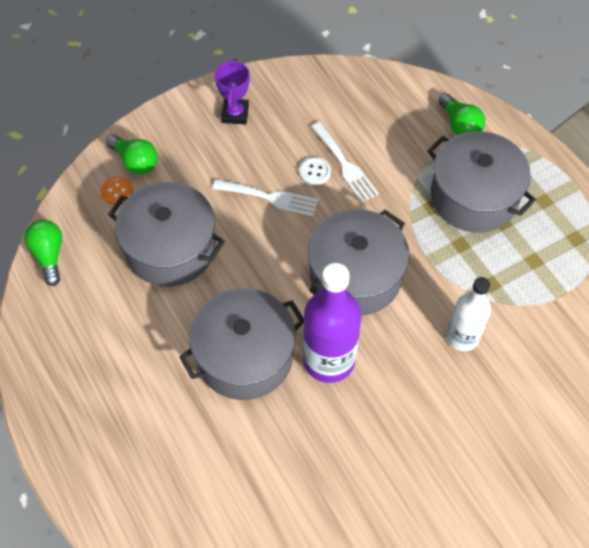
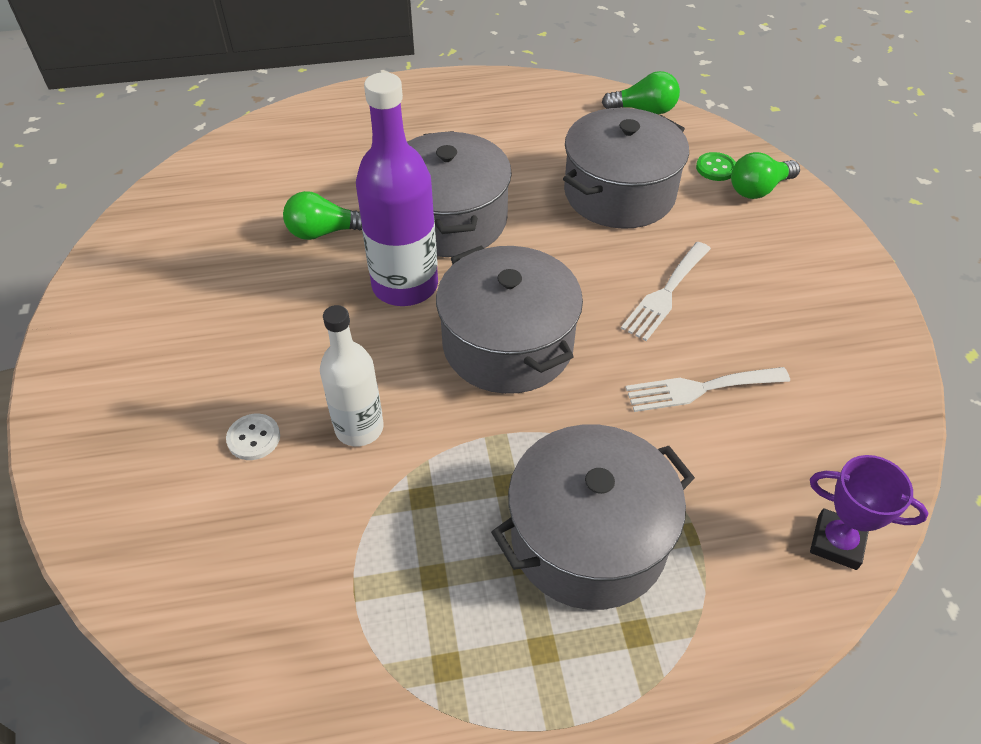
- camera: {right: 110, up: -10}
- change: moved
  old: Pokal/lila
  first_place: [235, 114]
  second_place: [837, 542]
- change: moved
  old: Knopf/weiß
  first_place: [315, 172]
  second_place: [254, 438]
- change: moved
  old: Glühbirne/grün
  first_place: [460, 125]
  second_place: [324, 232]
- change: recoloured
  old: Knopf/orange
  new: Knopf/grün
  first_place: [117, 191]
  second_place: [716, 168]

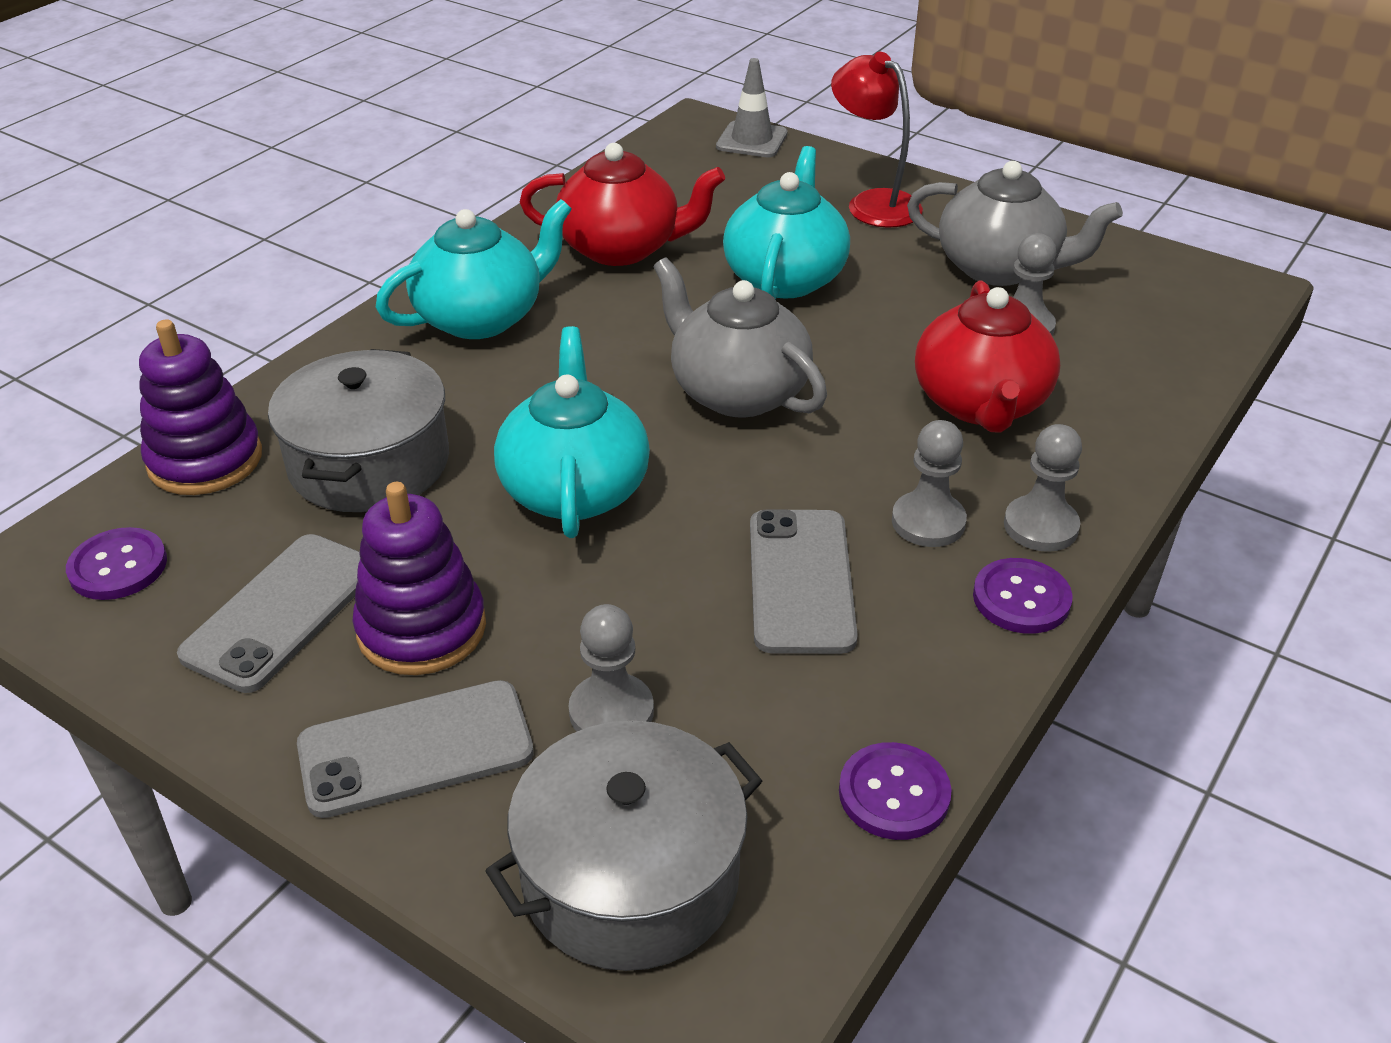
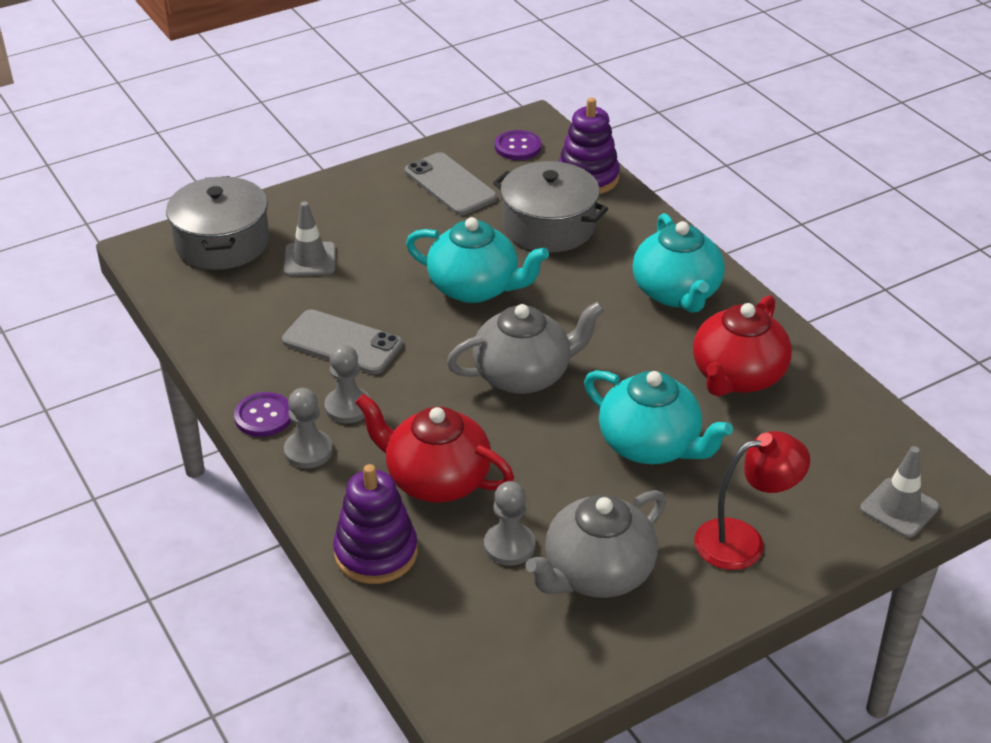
- camera: {right: 115, up: 0}
- change: removed
  old: Handy/grau
  first_place: [416, 749]
- change: removed
  old: Knopf/lila
  first_place: [894, 793]
- change: moved
  old: Stapelspielzeug/lila
  first_place: [422, 629]
  second_place: [376, 553]
- change: replaced
  old: Bauer/grau
  new: Leitkegel/grau
  first_place: [611, 712]
  second_place: [310, 260]

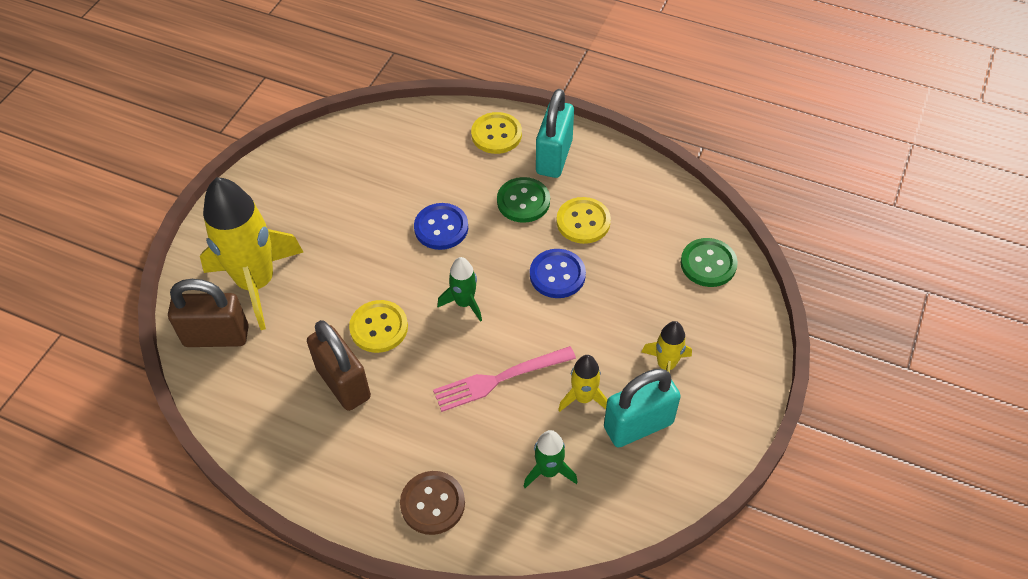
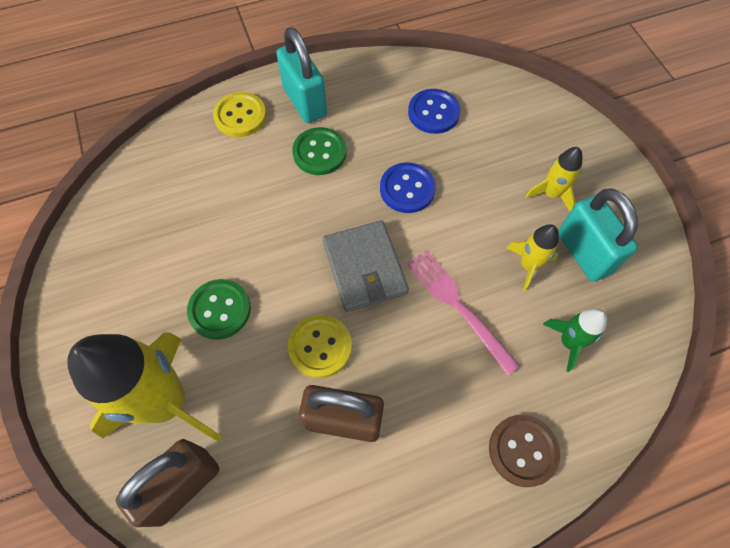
- camera: {right: -45, up: 10}
- change: removed
  old: Knopf/gelb
  first_place: [583, 222]
- change: moved
  old: Knopf/blau
  first_place: [441, 228]
  second_place: [433, 113]
- change: moved
  old: Knopf/grün
  first_place: [708, 264]
  second_place: [220, 310]
- change: replaced
  old: Rakete/grün
  new: Geldbörse/grau
  first_place: [464, 303]
  second_place: [364, 268]
- change: turned
  old: Gabel/rosa
  first_place: [498, 379]
  second_place: [457, 305]
  degrees: 120
- change: turned
  old: Vorhängeschloss/türkis
  first_place: [638, 425]
  second_place: [583, 253]
  degrees: -45

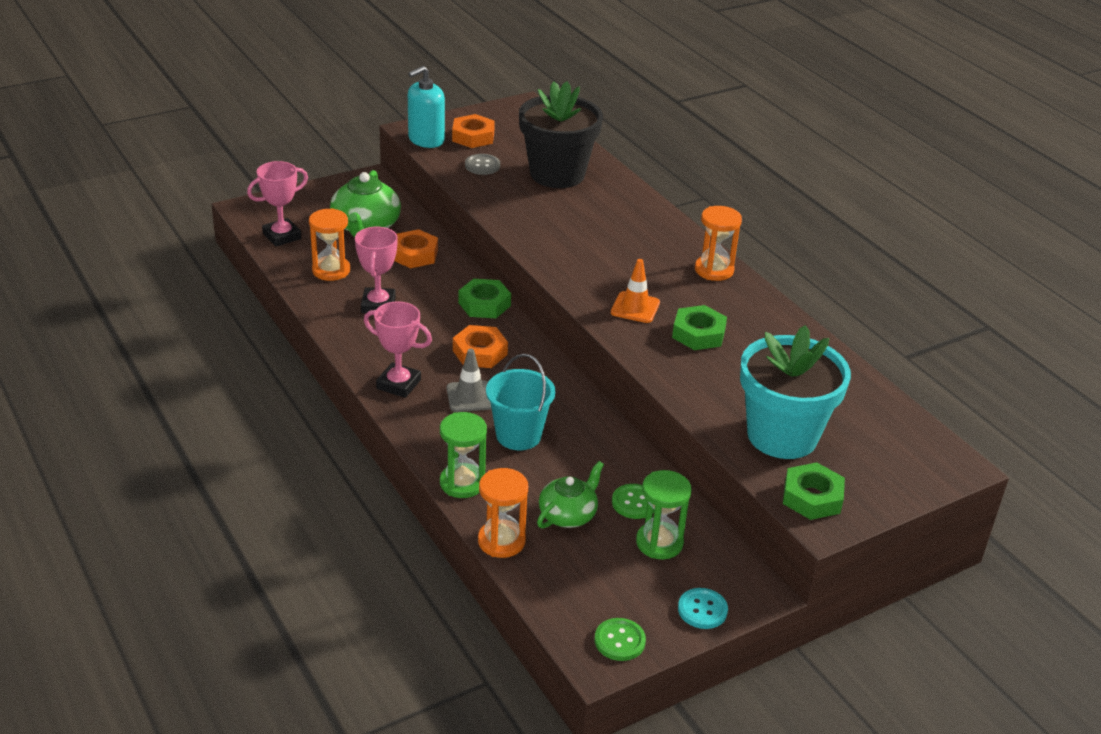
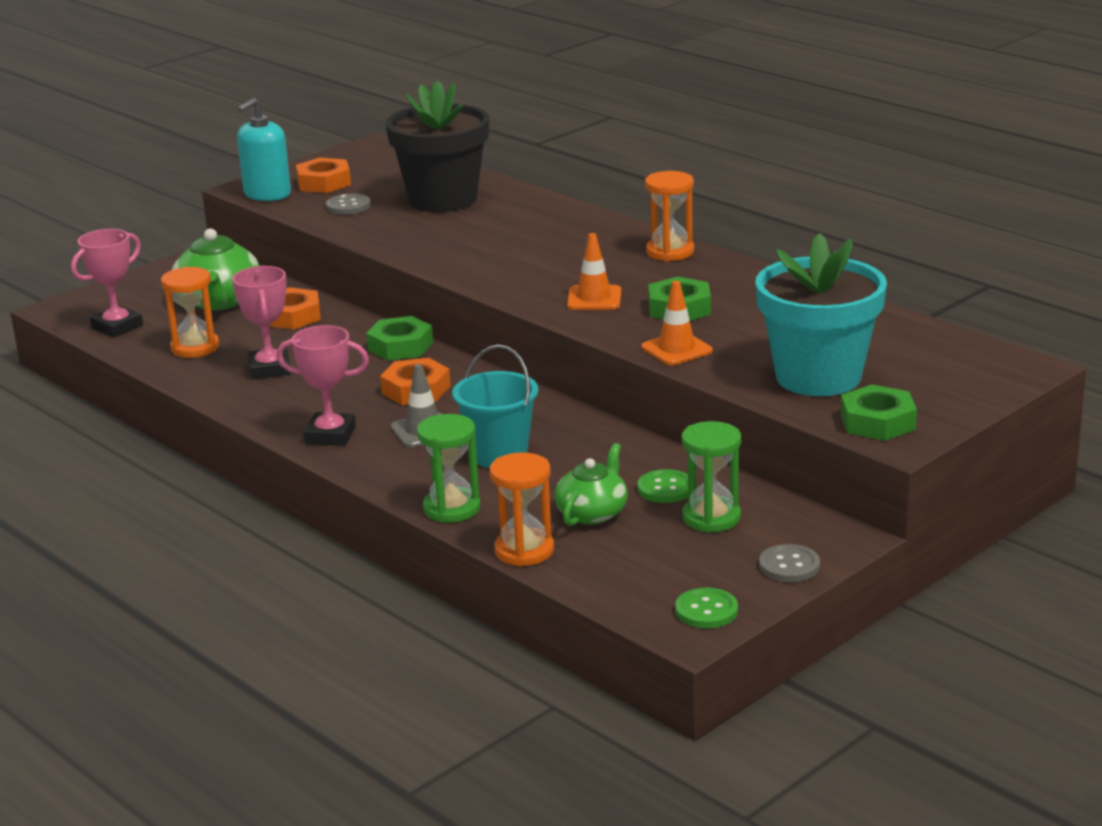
- camera: {right: -10, up: -10}
- change: added
  new: Leitkegel/orange
  second_place: [676, 349]
- change: recoloured
  old: Knopf/türkis
  new: Knopf/grau
  first_place: [702, 610]
  second_place: [789, 566]

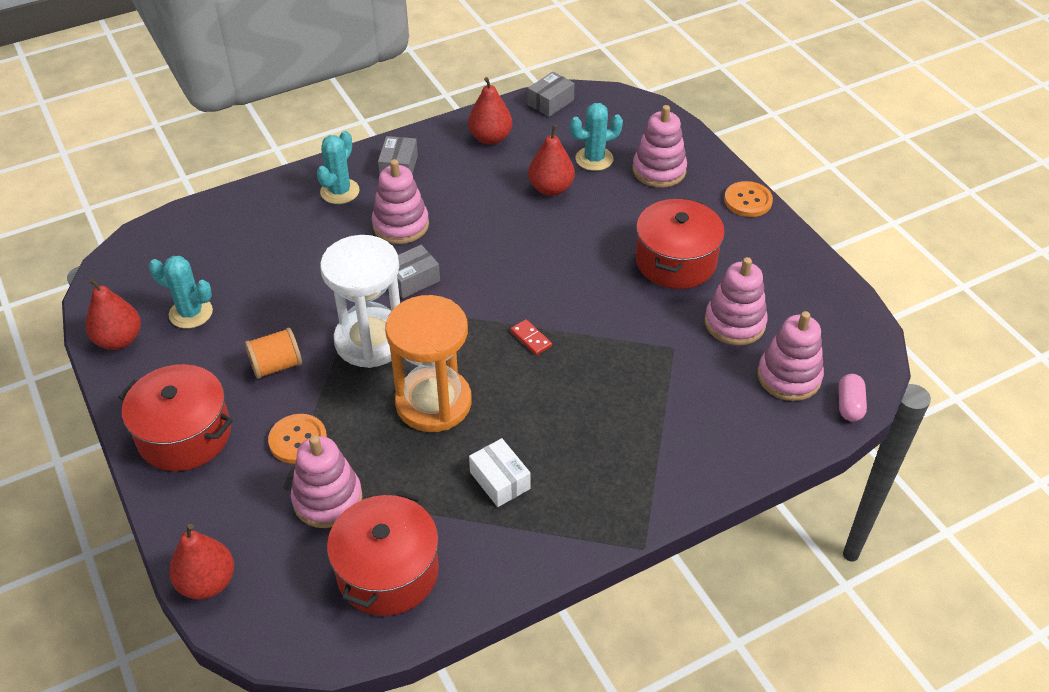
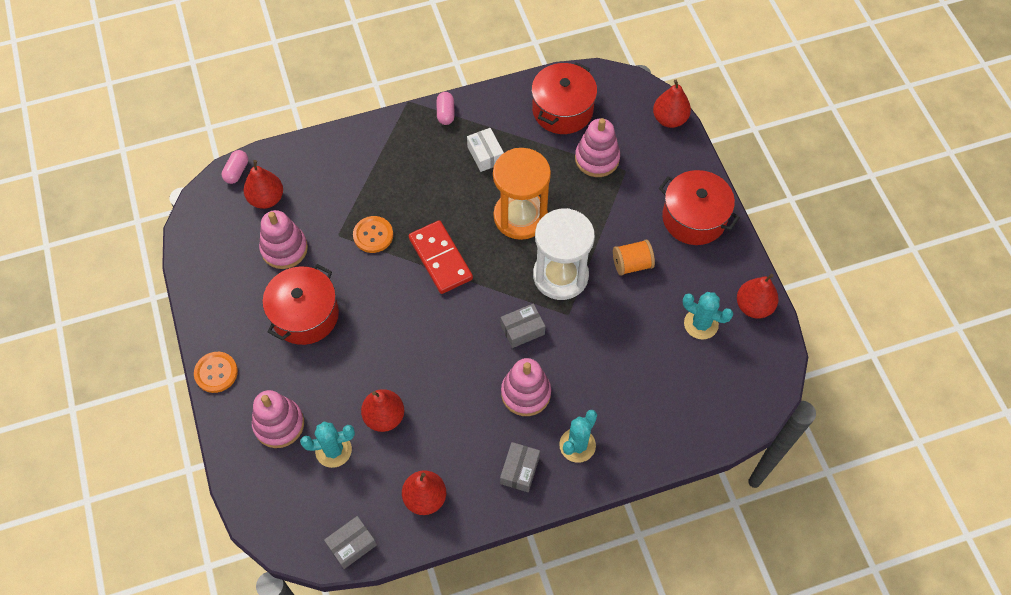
- camera: {right: -170, up: 15}
- change: added
  new: Kapsel/rosa
  second_place: [445, 113]
- change: moved
  old: Knopf/orange
  first_place: [298, 440]
  second_place: [373, 235]
- change: replaced
  old: Stapelspielzeug/rosa
  new: Birne/rot
  first_place: [789, 377]
  second_place: [266, 199]
- change: resized
  old: Dominostein/rot
  first_place: [531, 339]
  second_place: [440, 259]
  factor: 2.28

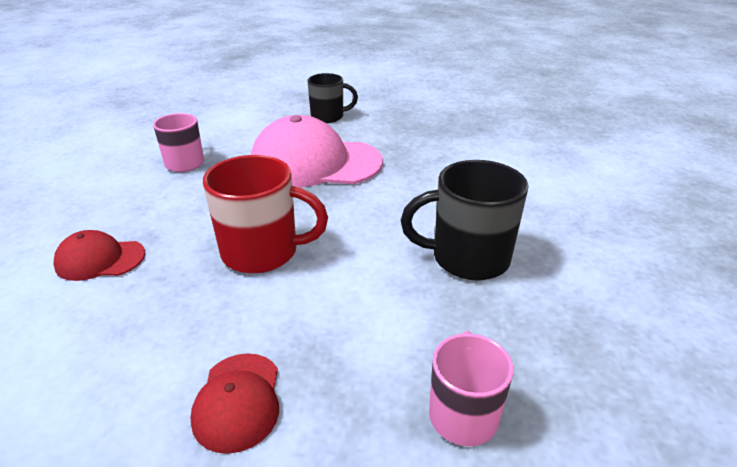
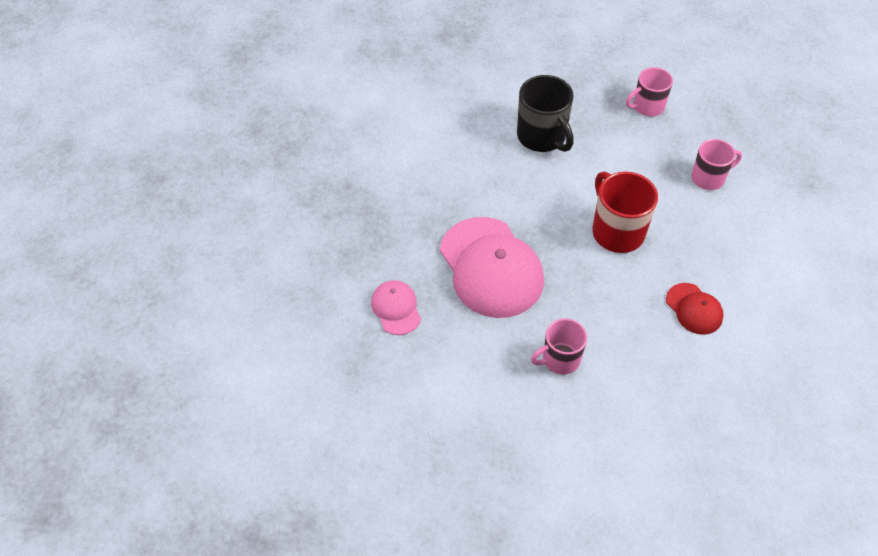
- camera: {right: -120, up: 20}
- change: replaced
  old: Kappe/rot
  new: Tasse/rosa
  first_place: [238, 401]
  second_place: [709, 178]
- change: replaced
  old: Tasse/schwarz
  new: Kappe/rosa
  first_place: [328, 117]
  second_place: [396, 308]

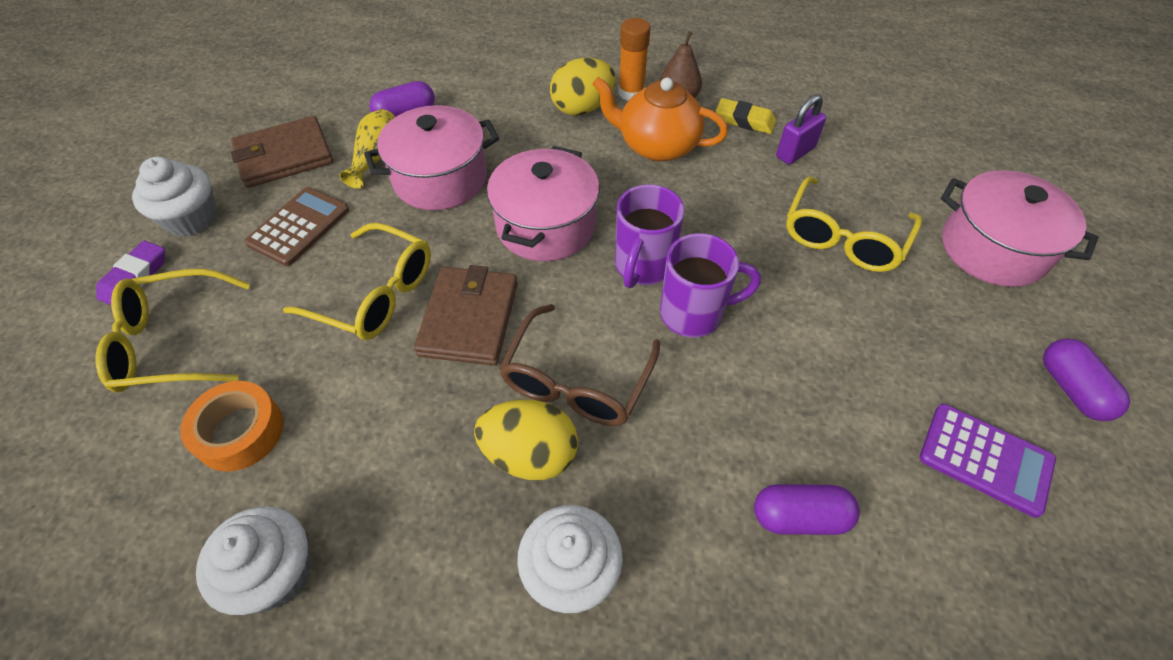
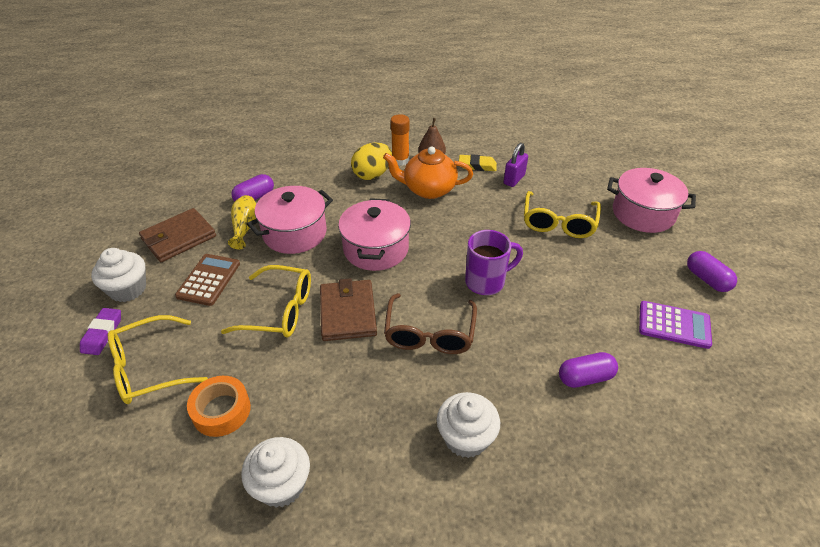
- camera: {right: -15, up: -10}
- change: removed
  old: Ei/gelb
  first_place: [530, 454]
- change: removed
  old: Tasse/lila
  first_place: [643, 267]

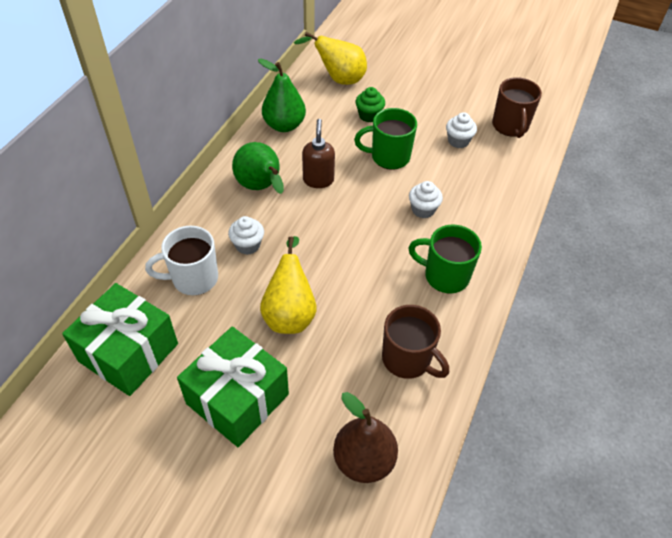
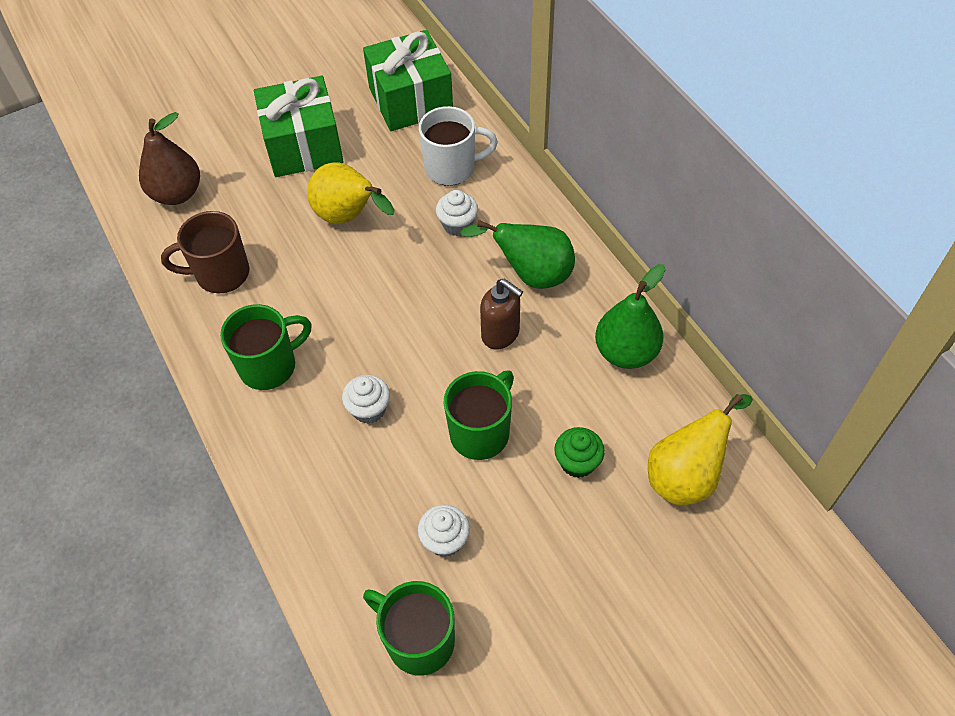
- camera: {right: 130, up: 5}
- change: recoloured
  old: Tasse/braun
  new: Tasse/grün
  first_place: [510, 126]
  second_place: [418, 640]
- change: turned
  old: Tasse/weiß
  first_place: [193, 278]
  second_place: [452, 168]
  degrees: 60

